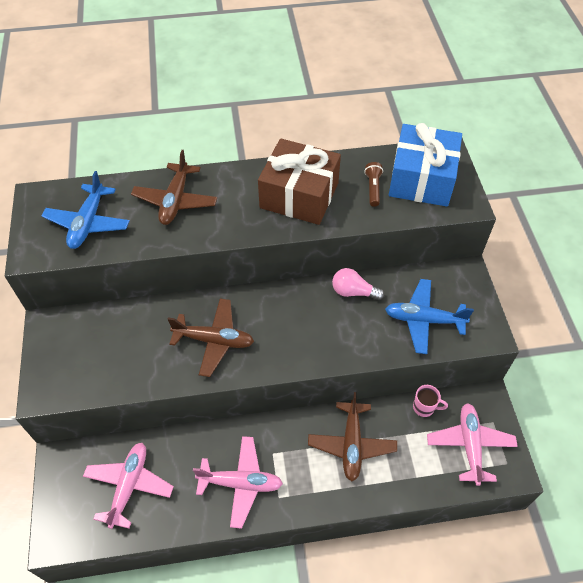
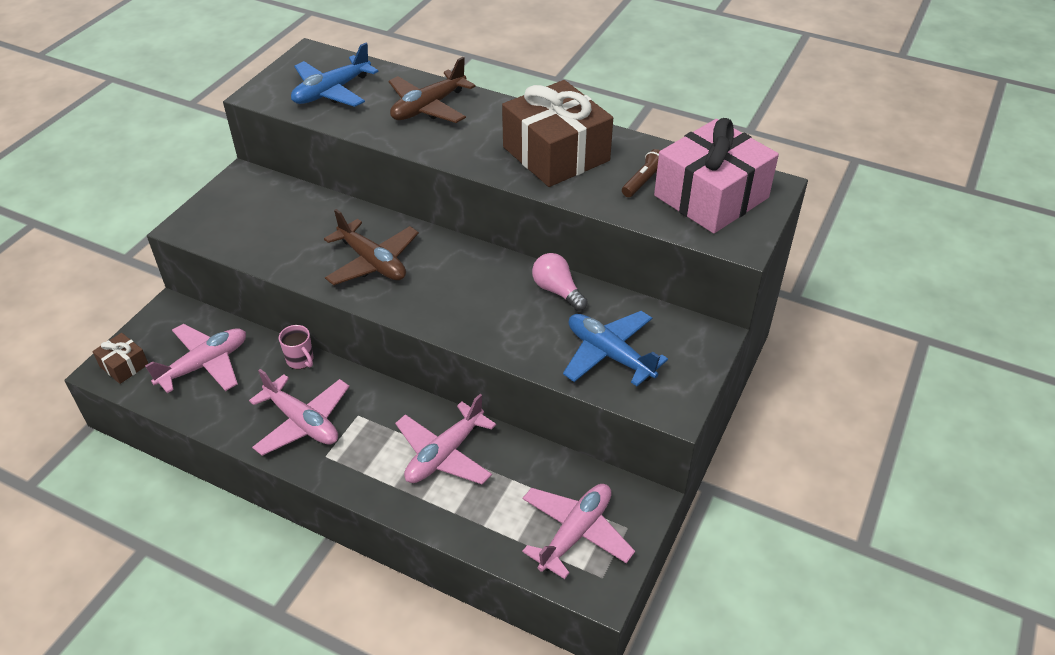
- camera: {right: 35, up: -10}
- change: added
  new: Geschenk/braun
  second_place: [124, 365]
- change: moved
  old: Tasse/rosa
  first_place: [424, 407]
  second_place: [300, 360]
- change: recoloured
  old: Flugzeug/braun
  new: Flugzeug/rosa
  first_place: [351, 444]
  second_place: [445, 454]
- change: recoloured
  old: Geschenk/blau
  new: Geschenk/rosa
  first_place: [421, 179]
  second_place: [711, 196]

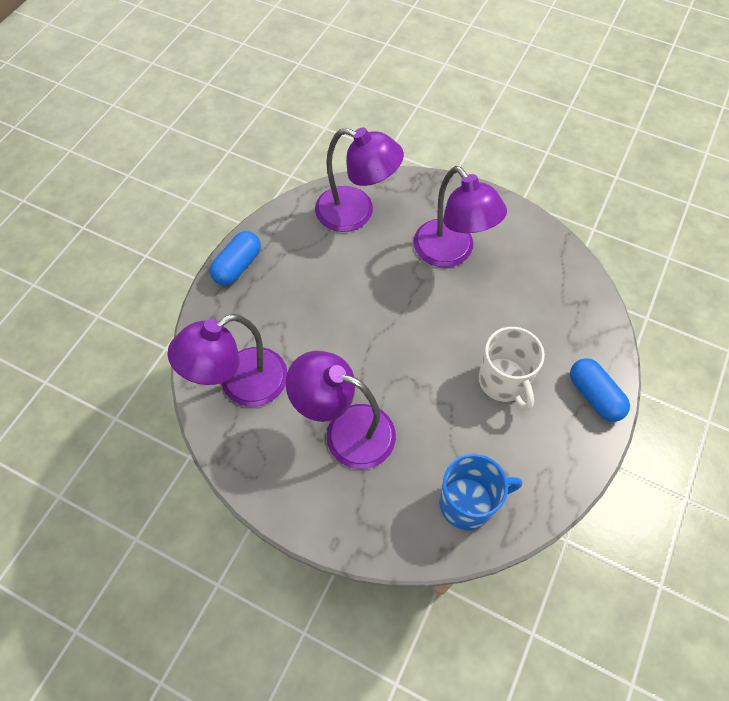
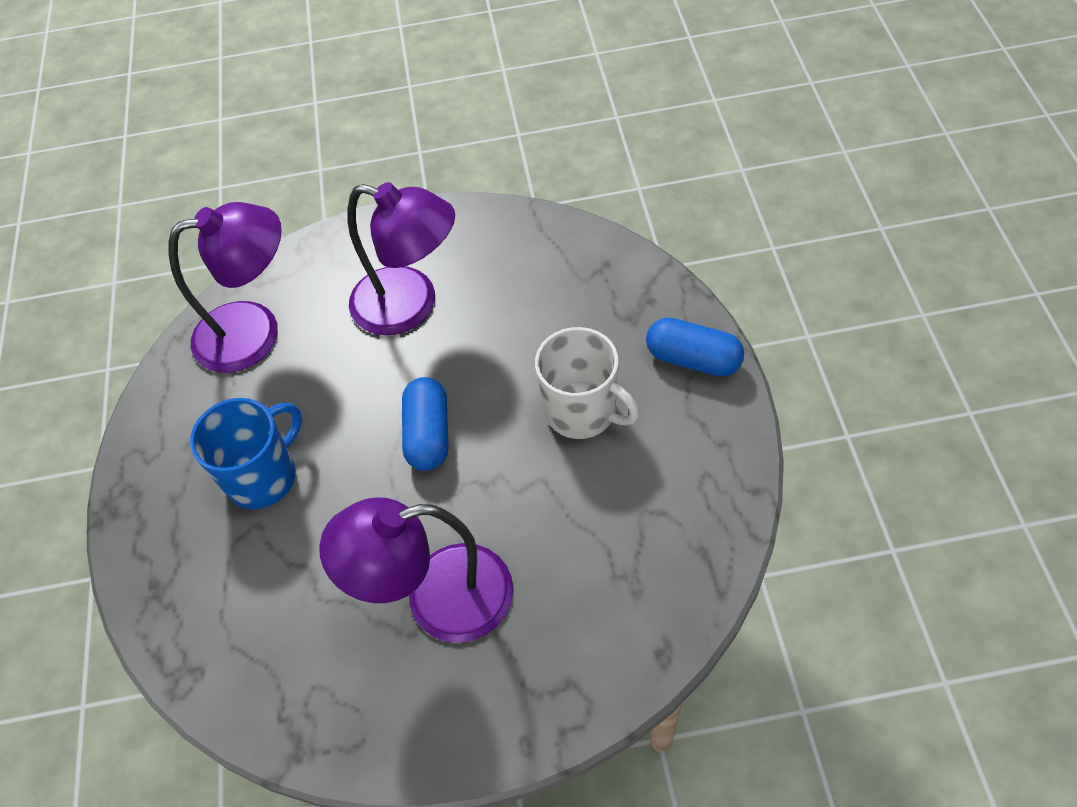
- camera: {right: -30, up: -5}
- change: removed
  old: Lampe/lila
  first_place: [241, 385]
- change: moved
  old: Kapsel/blau
  first_place: [238, 266]
  second_place: [428, 434]
- change: moved
  old: Tasse/blau
  first_place: [467, 503]
  second_place: [263, 476]

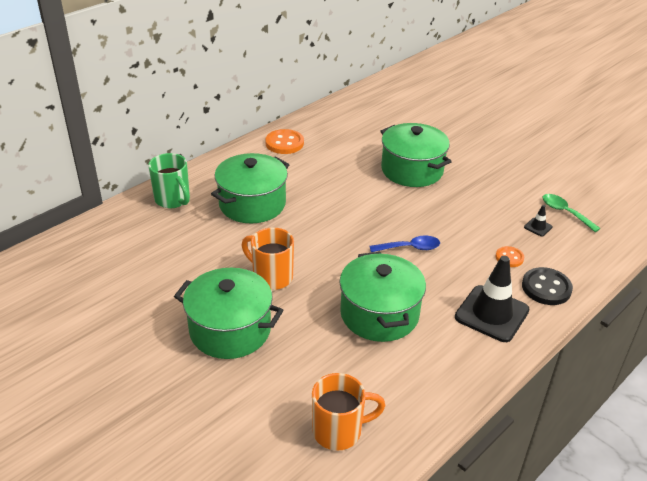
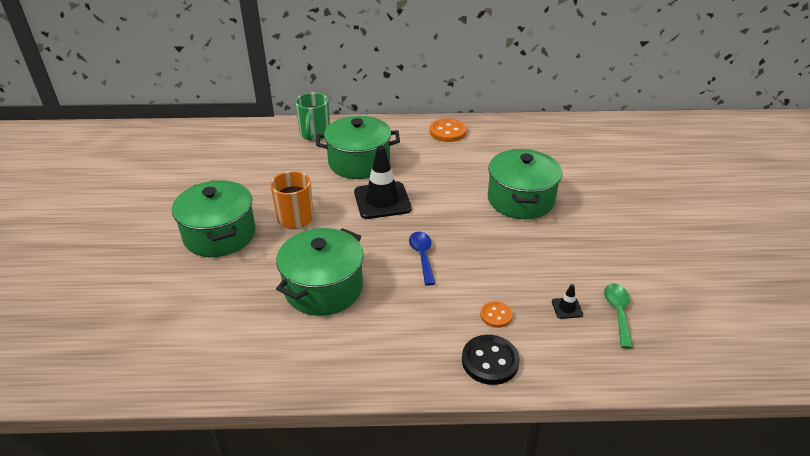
- camera: {right: 45, up: 0}
- change: removed
  old: Tasse/orange
  first_place: [339, 431]
- change: moved
  old: Leitkegel/schwarz
  first_place: [491, 314]
  second_place: [382, 200]
- change: turned
  old: Löffel/blau
  first_place: [409, 248]
  second_place: [422, 256]
  degrees: -135

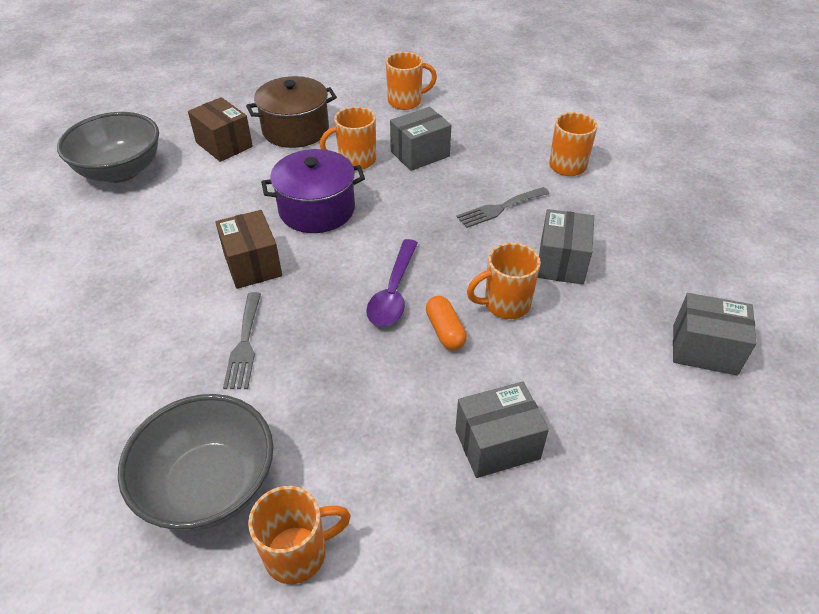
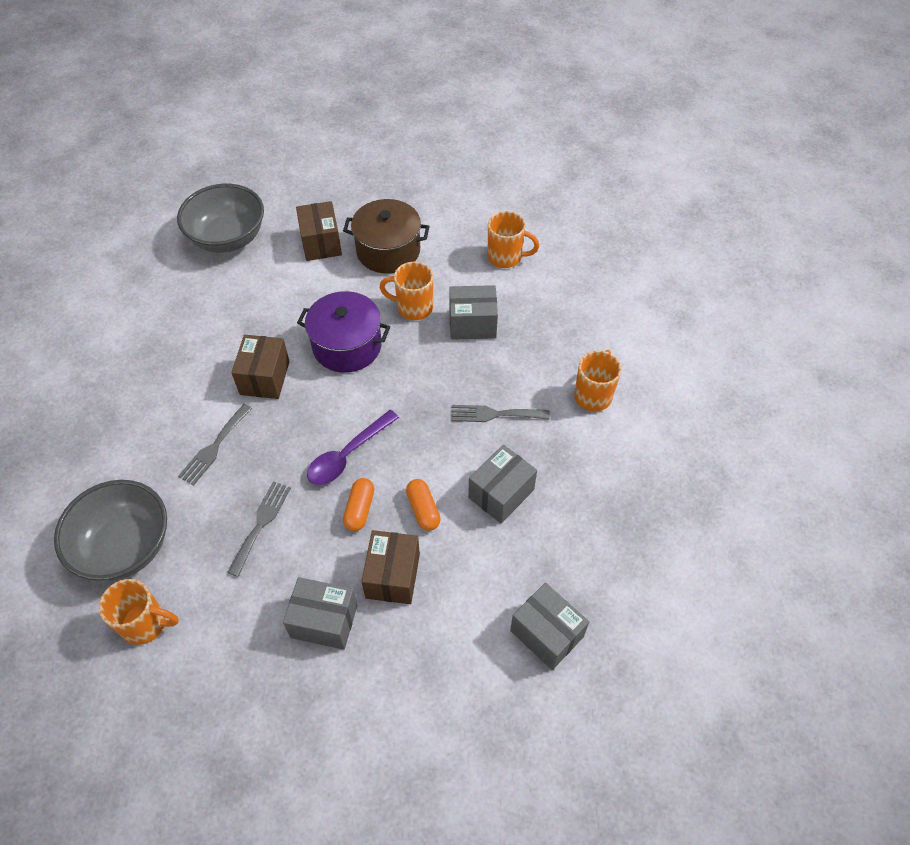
- camera: {right: 30, up: 10}
- change: added
  new: Gabel/grau
  second_place: [261, 524]
- change: added
  new: Schachtel/braun
  second_place: [393, 576]
- change: replaced
  old: Tasse/orange
  new: Kapsel/orange
  first_place: [505, 304]
  second_place: [423, 509]

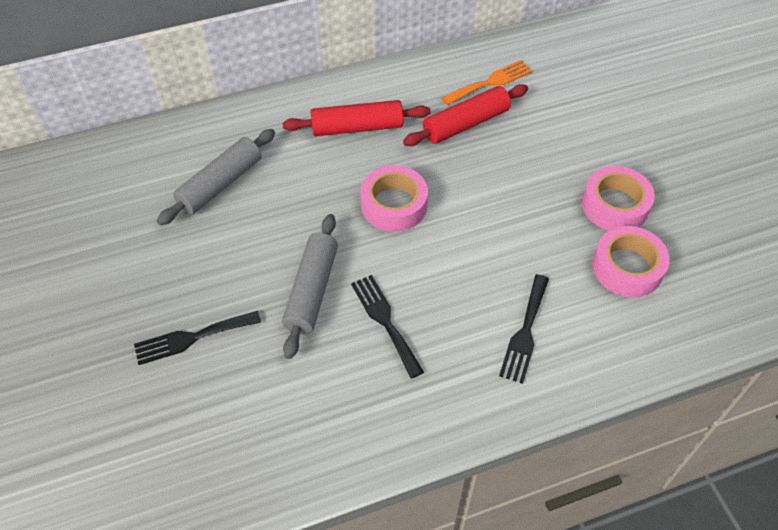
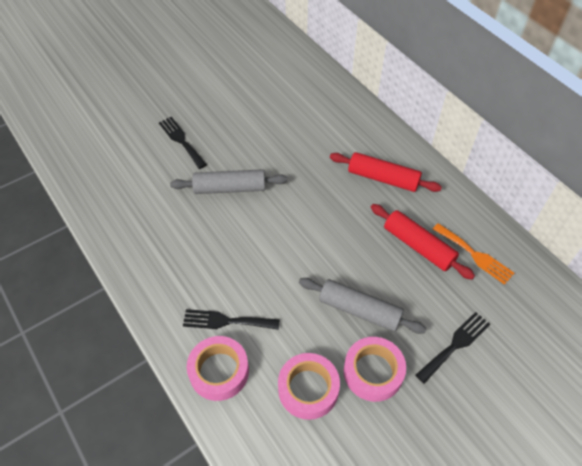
- camera: {right: 75, up: 0}
- change: moved
  old: Nudelholz/grau
  first_place: [220, 184]
  second_place: [359, 310]
- change: moved
  old: Gabel/schwarz
  first_place: [385, 321]
  second_place: [455, 345]
- change: moved
  old: Klebeband/rosa
  first_place: [394, 205]
  second_place: [219, 371]
- change: turned
  old: Nudelholz/rot
  first_place: [357, 127]
  second_place: [383, 178]
  degrees: -45

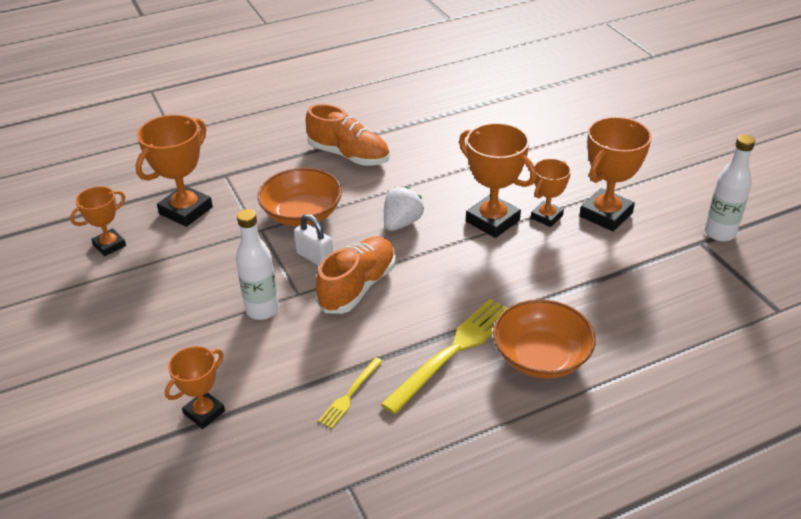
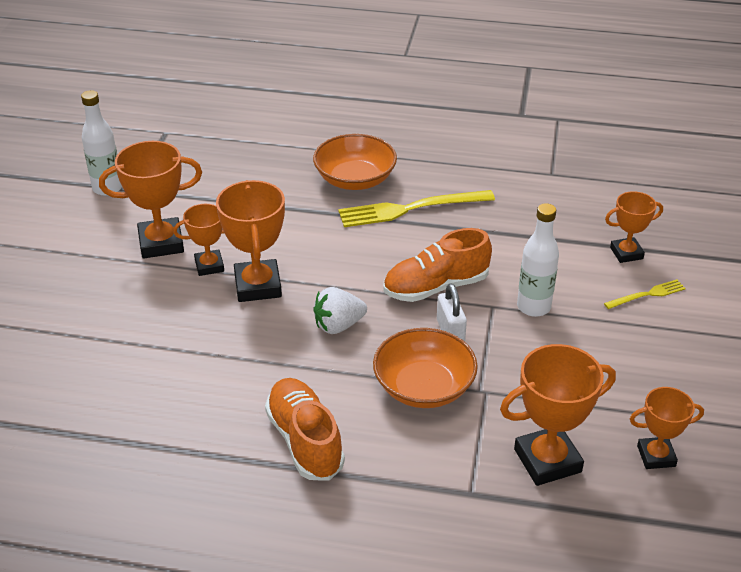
- camera: {right: -145, up: 0}
- change: moved
  old: Gabel/gelb
  first_place: [350, 394]
  second_place: [647, 295]

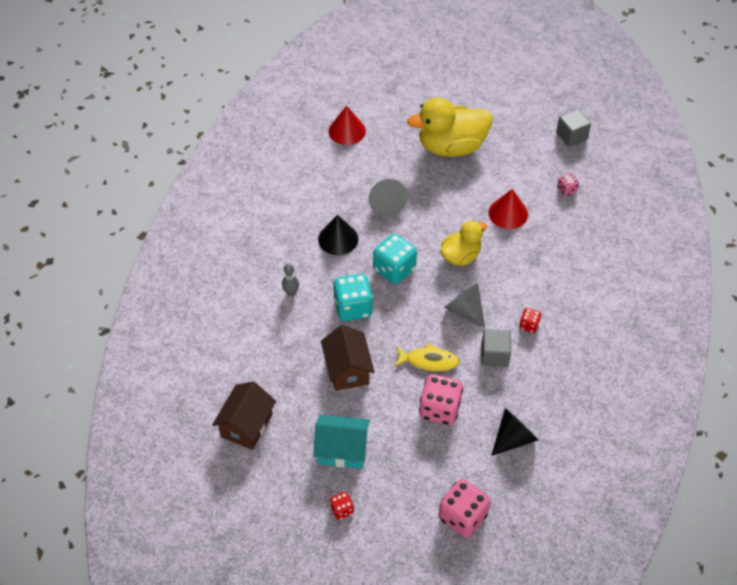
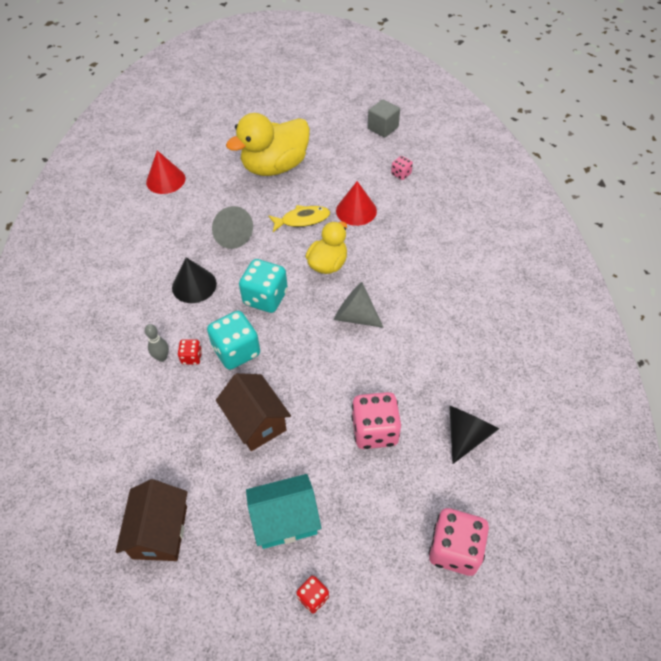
- camera: {right: -20, up: 0}
- change: removed
  old: Kubus/grau
  first_place: [494, 355]
- change: moved
  old: Fisch/gelb
  first_place: [429, 361]
  second_place: [302, 220]
- change: moved
  old: Spielwürfel/rot
  first_place: [529, 325]
  second_place: [191, 357]

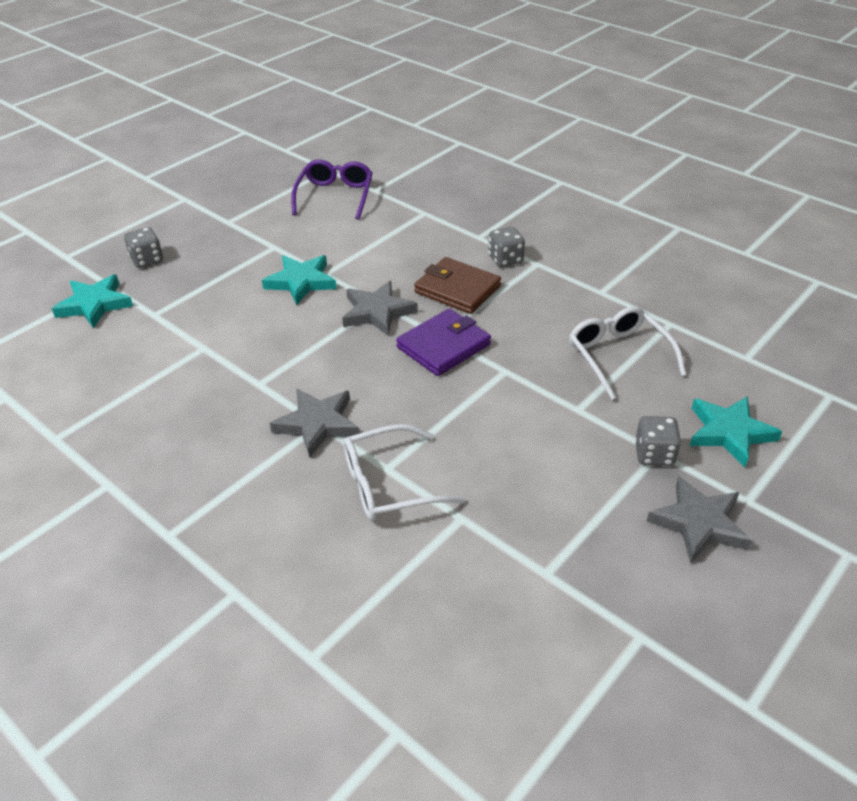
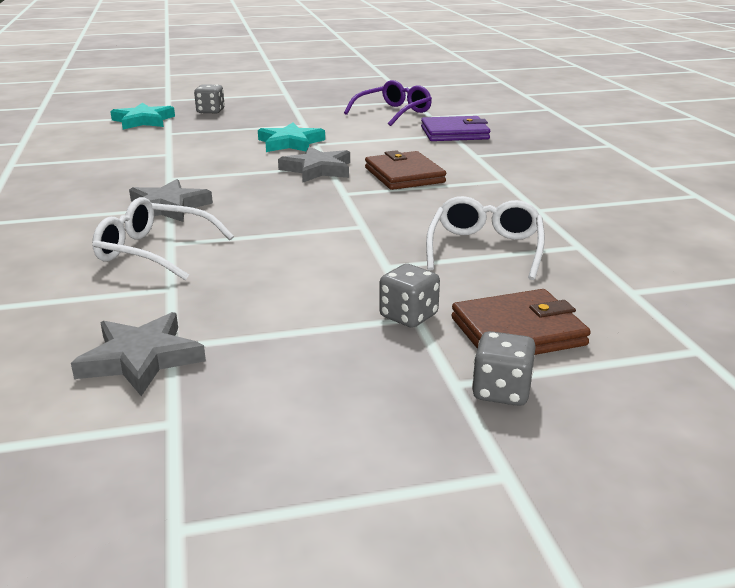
- camera: {right: 35, up: -15}
- change: moved
  old: Geldbörse/lila
  first_place: [443, 346]
  second_place: [454, 133]
- change: moved
  old: Spielwürfel/grau
  first_place: [505, 259]
  second_place: [501, 391]
- change: moved
  old: Stern/grau
  first_place: [699, 523]
  second_place: [141, 359]
- change: replaced
  old: Stern/türkis
  new: Geldbörse/braun
  first_place: [729, 432]
  second_place: [517, 331]

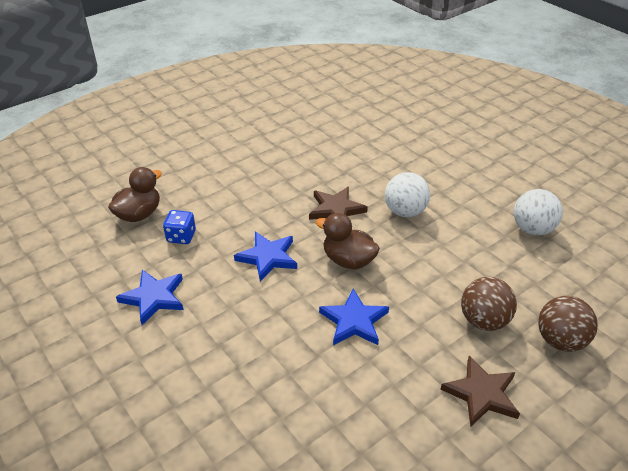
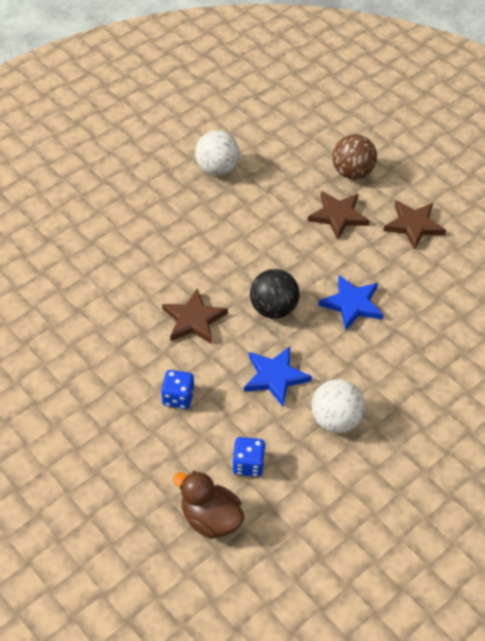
- camera: {right: -95, up: 10}
- change: removed
  old: Stern/blau
  first_place: [154, 298]
- change: added
  new: Spielwürfel/blau
  second_place: [178, 397]
- change: moved
  old: Ball/weiß
  first_place: [405, 211]
  second_place: [335, 420]
- change: replaced
  old: Ente/braun
  new: Ball/schwarz
  first_place: [348, 260]
  second_place: [273, 309]
- change: replaced
  old: Ball/braun
  new: Stern/braun
  first_place: [483, 320]
  second_place: [338, 216]

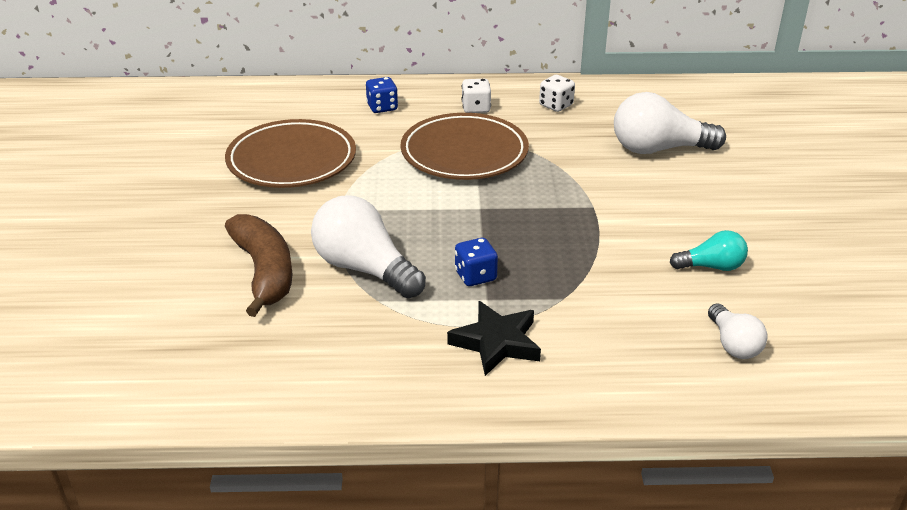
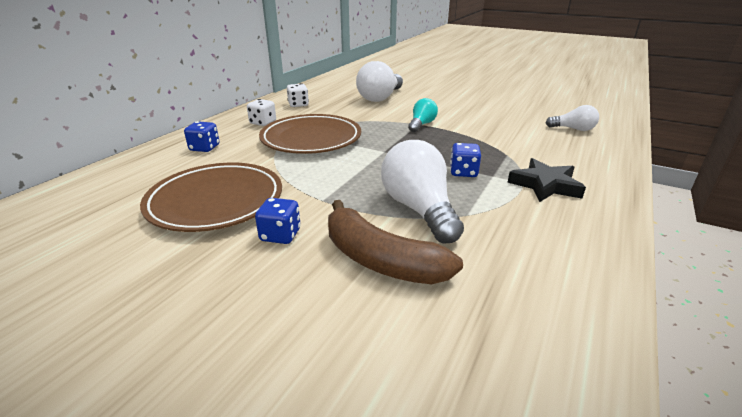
- camera: {right: -60, up: -5}
- change: added
  new: Spielwürfel/blau
  second_place: [280, 235]
- change: moved
  old: Glühbirne/türkis
  first_place: [711, 267]
  second_place: [421, 124]
- change: turned
  old: Banane/braun
  first_place: [264, 272]
  second_place: [380, 260]
  degrees: -150
- change: turned
  old: Glühbirne/weiß
  first_place: [364, 269]
  second_place: [419, 209]
  degrees: 90

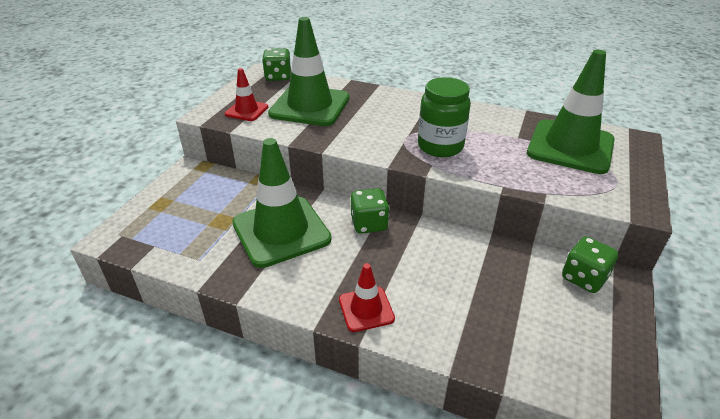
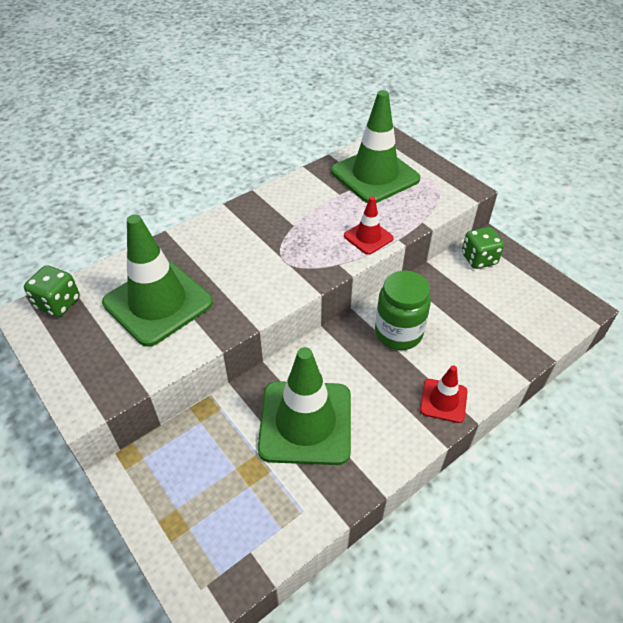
- camera: {right: -60, up: 10}
- change: removed
  old: Spielwürfel/grün
  first_place: [369, 224]
- change: moved
  old: Leitkegel/rot
  first_place: [246, 111]
  second_place: [368, 237]
- change: moved
  old: Einmachglas/grün
  first_place: [440, 146]
  second_place: [398, 333]

